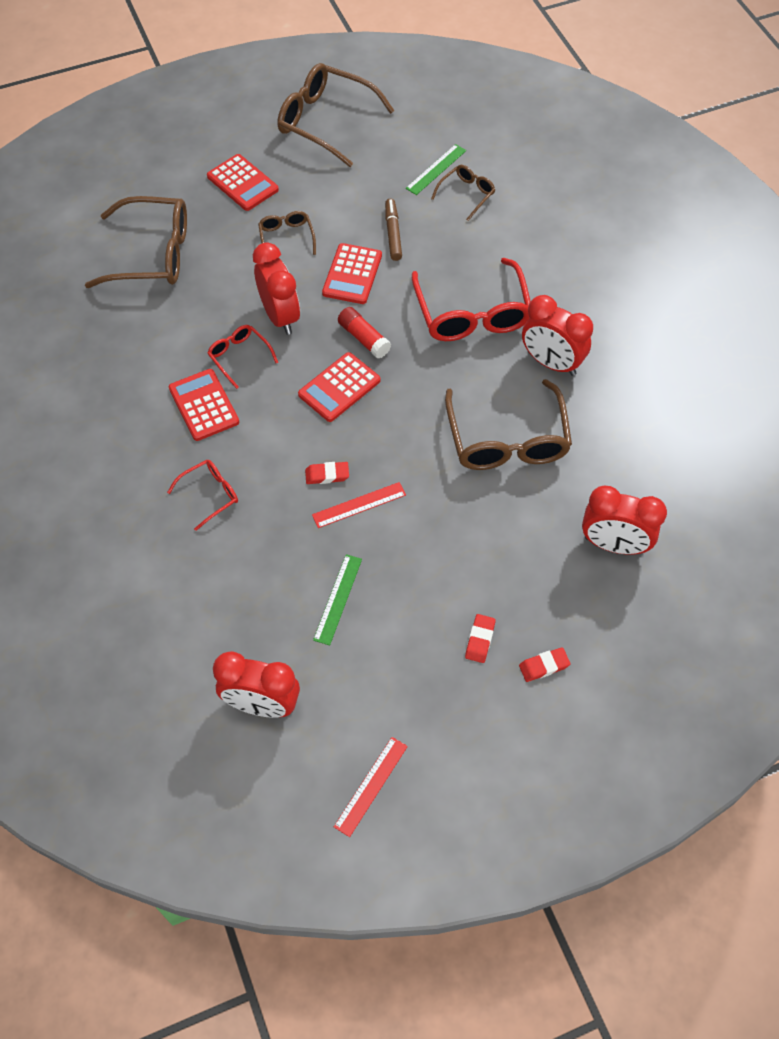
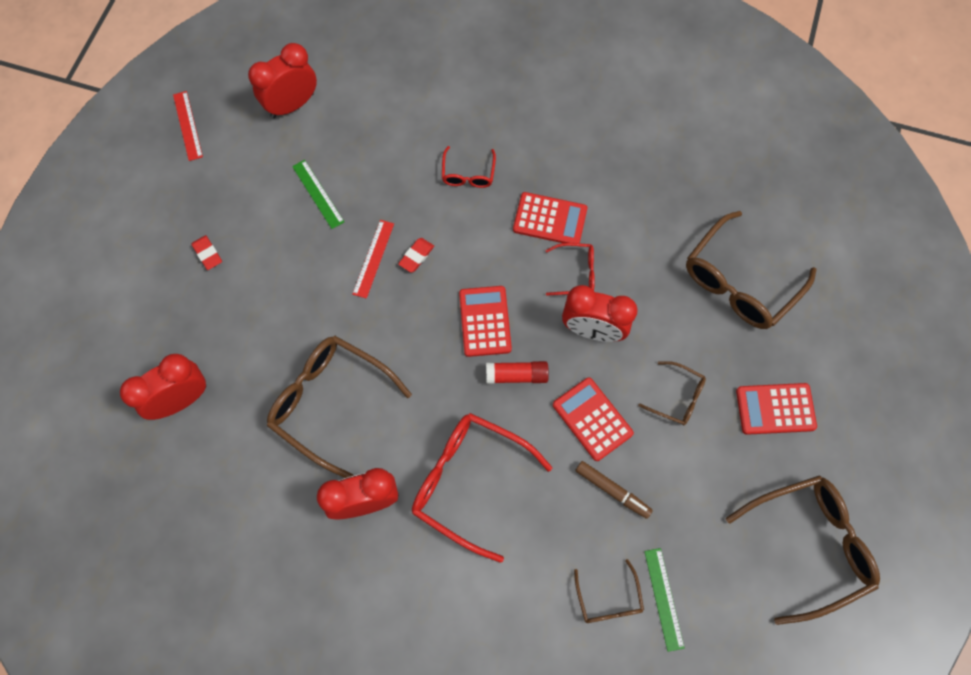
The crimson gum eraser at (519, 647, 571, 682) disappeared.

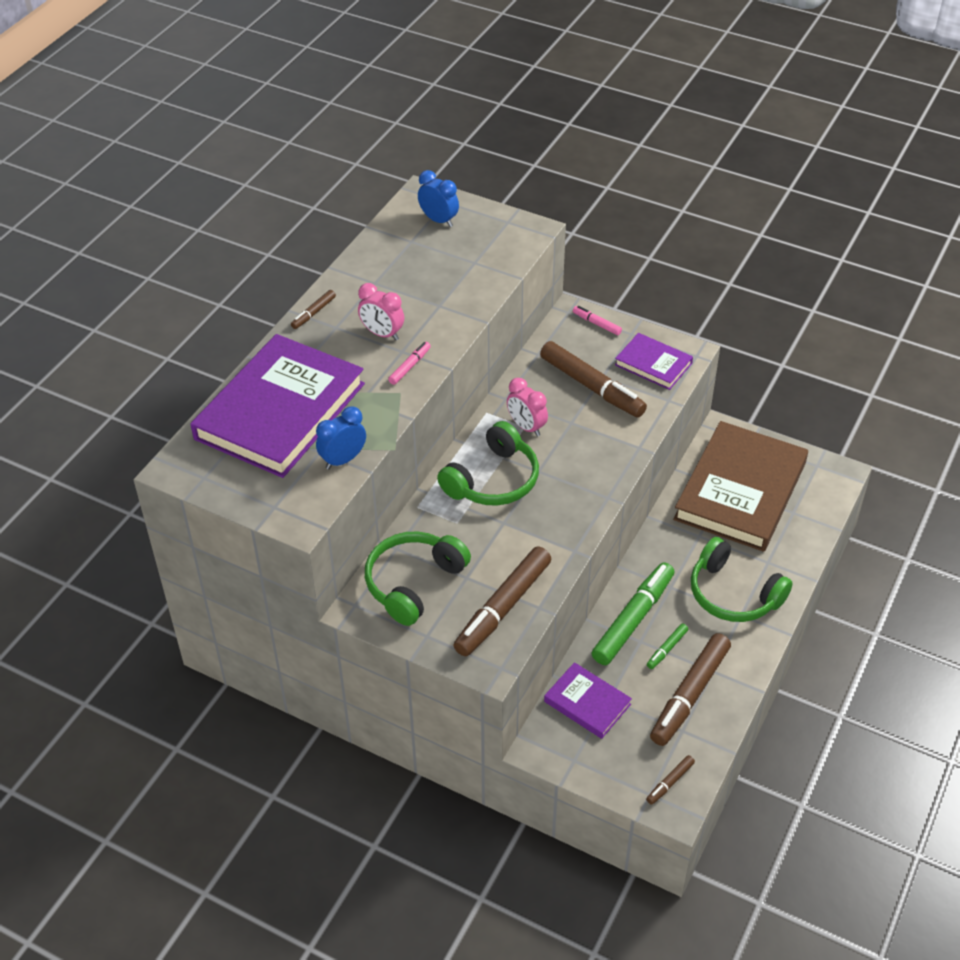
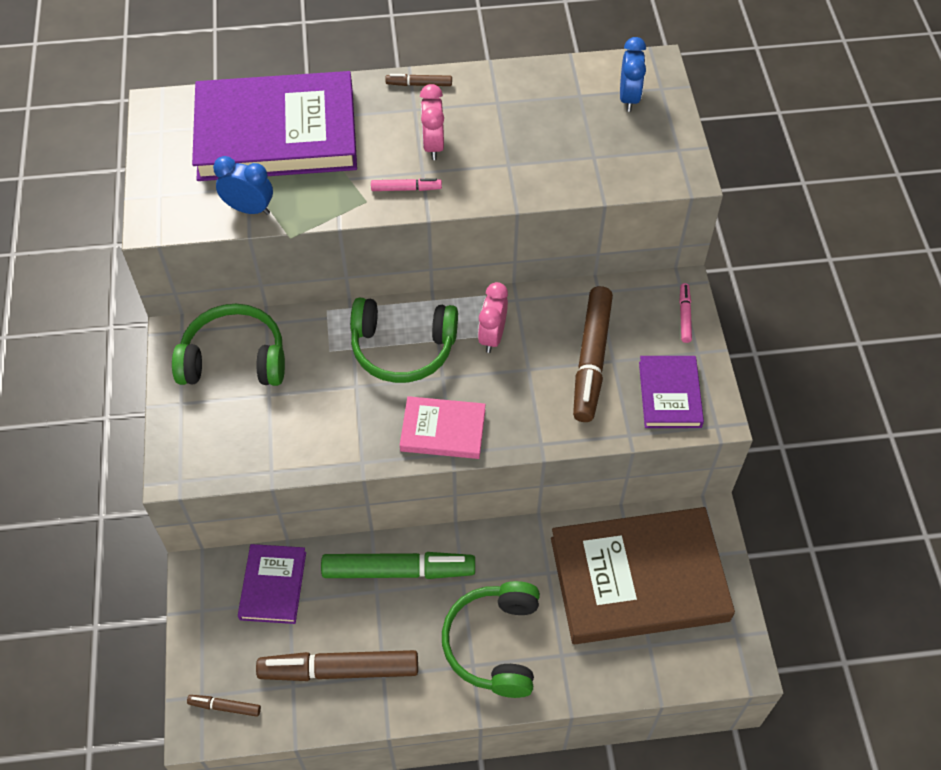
The rosy hardback at (400, 396, 486, 459) appeared.
The russet felt pen at (453, 547, 551, 656) disappeared.
The emerald felt pen at (647, 624, 688, 669) disappeared.

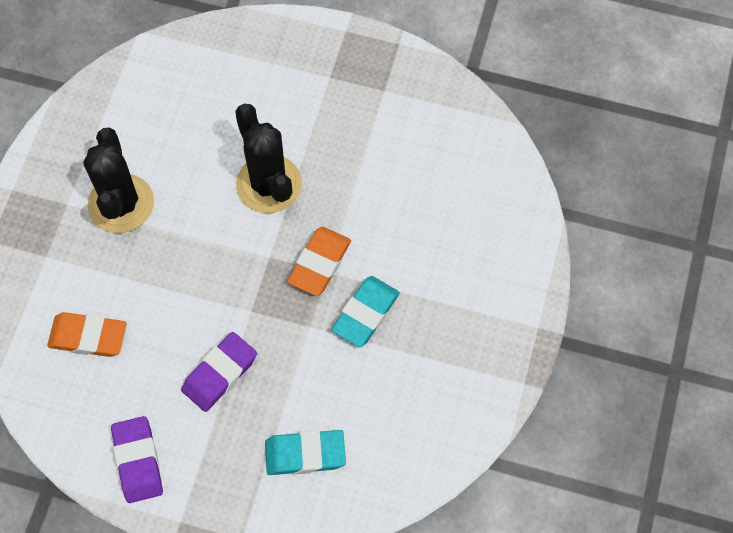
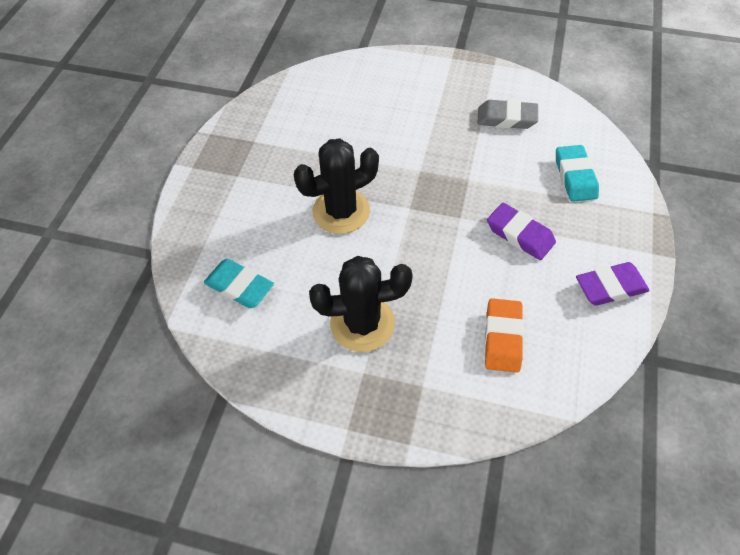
The teal gum eraser moved from (331, 276, 400, 347) to (204, 259, 274, 308).
The grey gum eraser at (477, 100, 538, 129) appeared.
The bright orange gum eraser at (288, 227, 351, 296) disappeared.

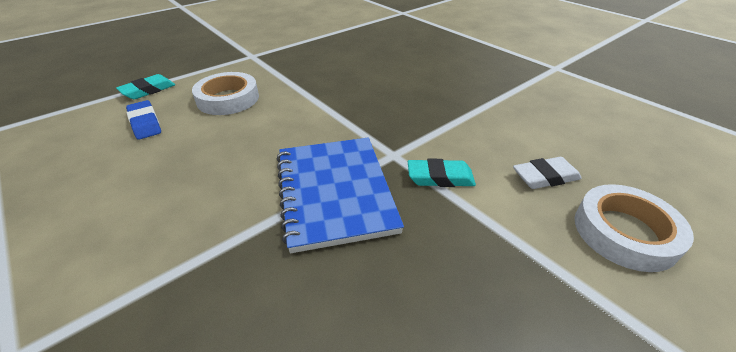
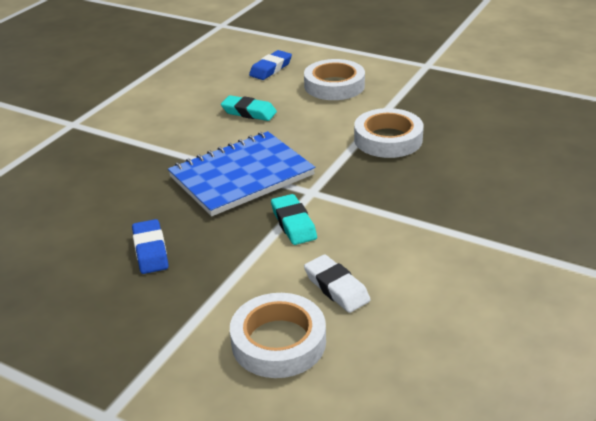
The cobalt gum eraser at (132, 219, 169, 274) appeared.
The teal gum eraser moved from (116, 74, 175, 99) to (221, 95, 277, 121).
The snow-white tape at (354, 108, 424, 158) appeared.

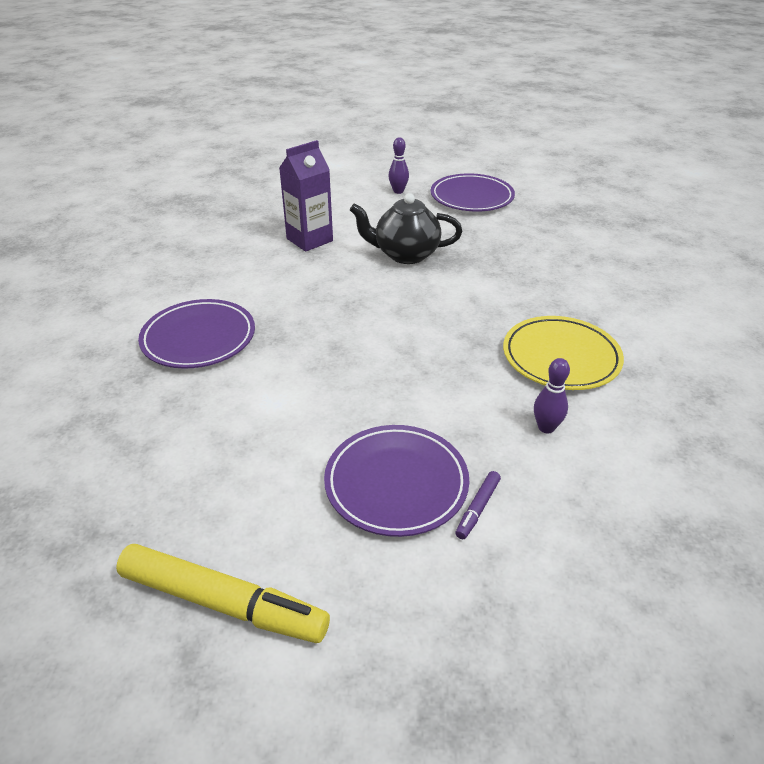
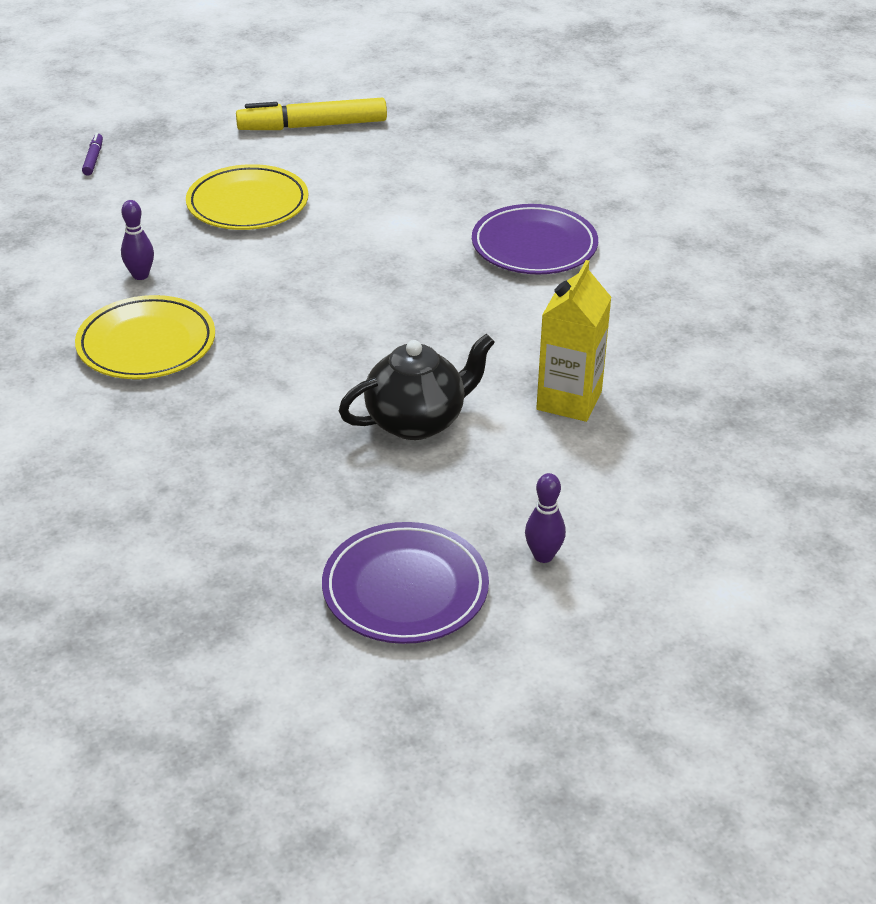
The purple felt pen moved from (455, 471, 501, 539) to (82, 133, 103, 176).
The purple plate at (324, 425, 469, 537) became the yellow plate at (186, 164, 308, 230).
The purple carton at (279, 140, 333, 252) became the yellow carton at (536, 260, 612, 422).

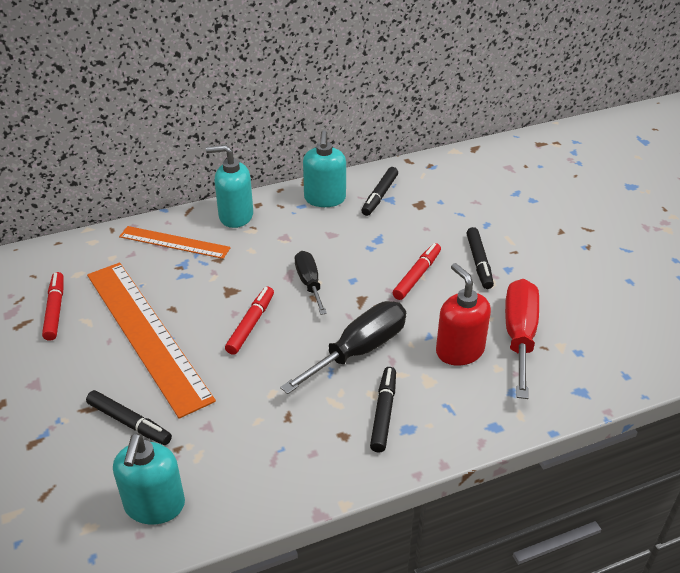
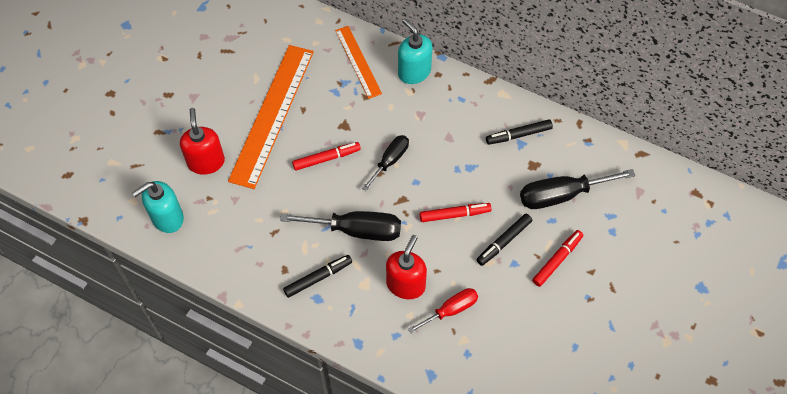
The black felt pen at (86, 390, 172, 445) was replaced by the crimson pump bottle at (180, 108, 225, 175).
The crimson flat screwdriver at (505, 279, 539, 399) changed to 0.63 times the size.
The black flat screwdriver at (520, 169, 636, 209) appeared.
The crimson felt pen moved from (42, 272, 64, 341) to (532, 230, 583, 287).
The teal pump bottle at (303, 130, 346, 207) disappeared.

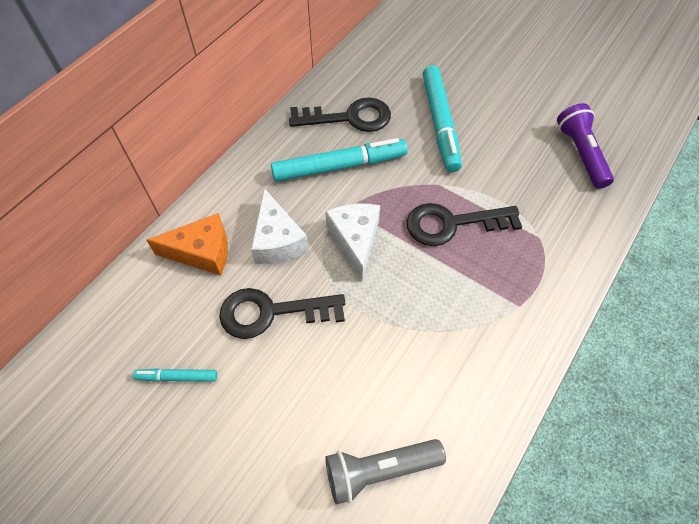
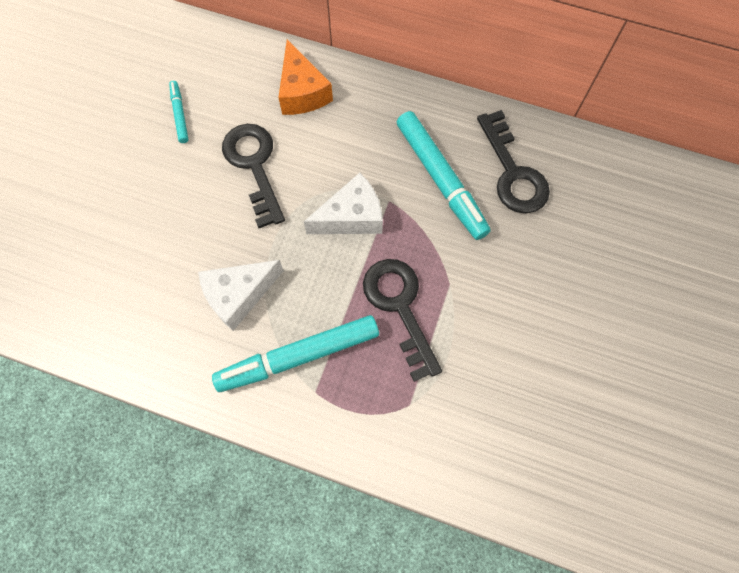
The snow-white cheese moved from (251, 188, 309, 264) to (198, 260, 284, 331).
The teal felt pen moved from (423, 65, 462, 172) to (212, 315, 379, 392).
The grey torch at (325, 439, 446, 505) disappeared.
The purple torch at (557, 103, 614, 189) disappeared.

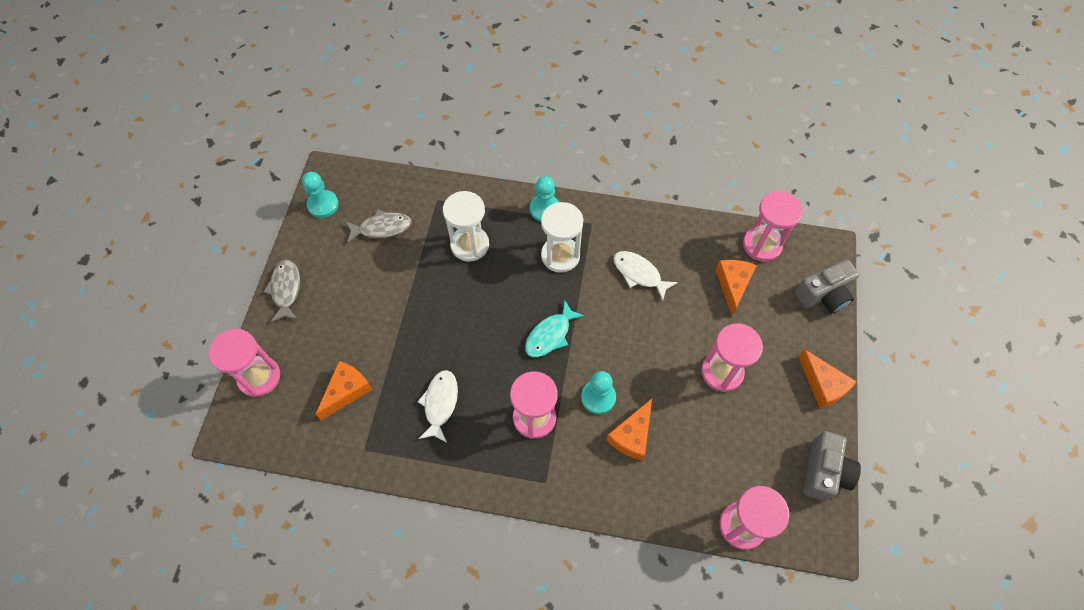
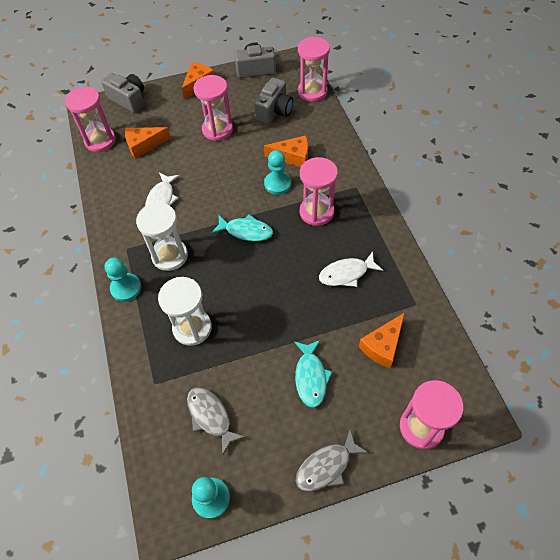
The grey compact camera at (254, 78, 293, 124) appeared.
The teal toy fish at (294, 340, 332, 408) appeared.
The bright orange cheese at (316, 361, 373, 420) turned 60 degrees counterclockwise.

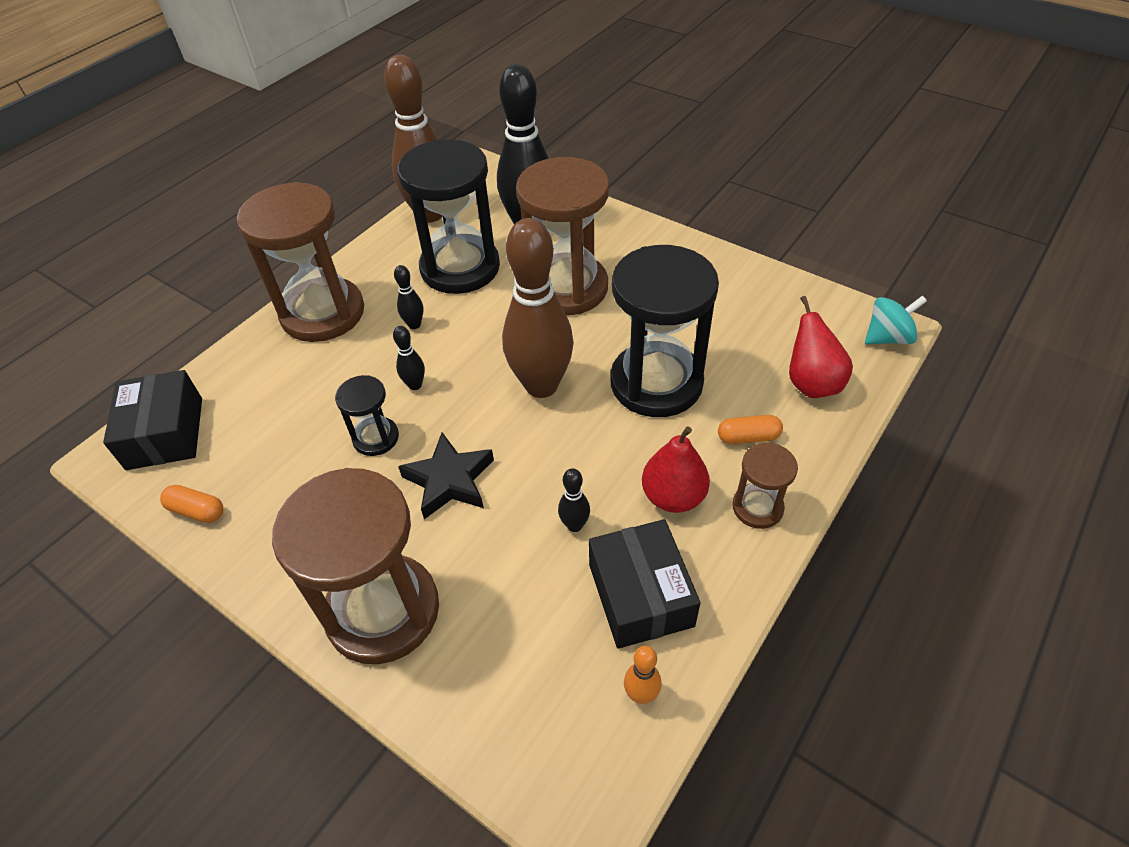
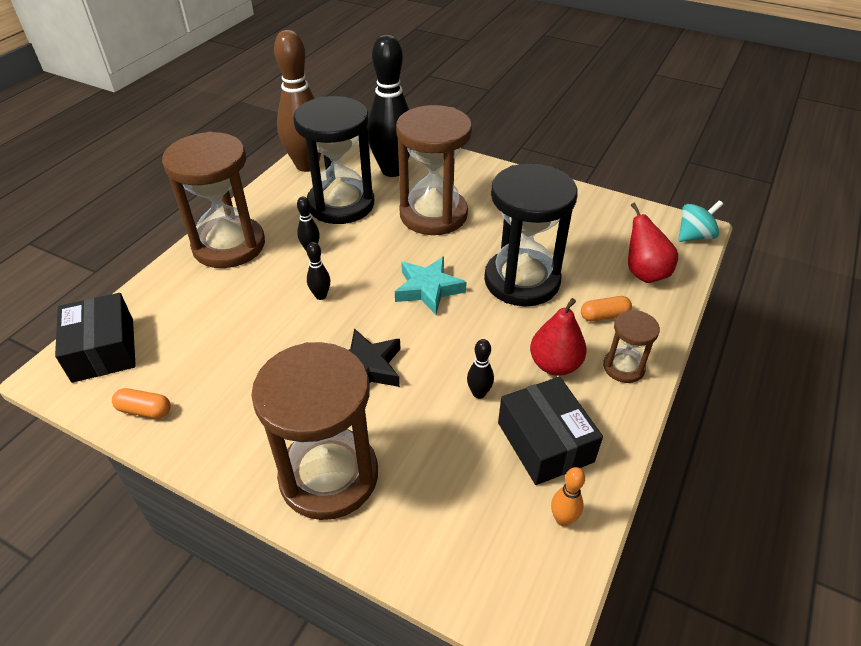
The russet skittle at (502, 218, 574, 398) was replaced by the teal five-pointed star at (395, 257, 467, 315).
The black sandglass at (335, 375, 399, 456) disappeared.

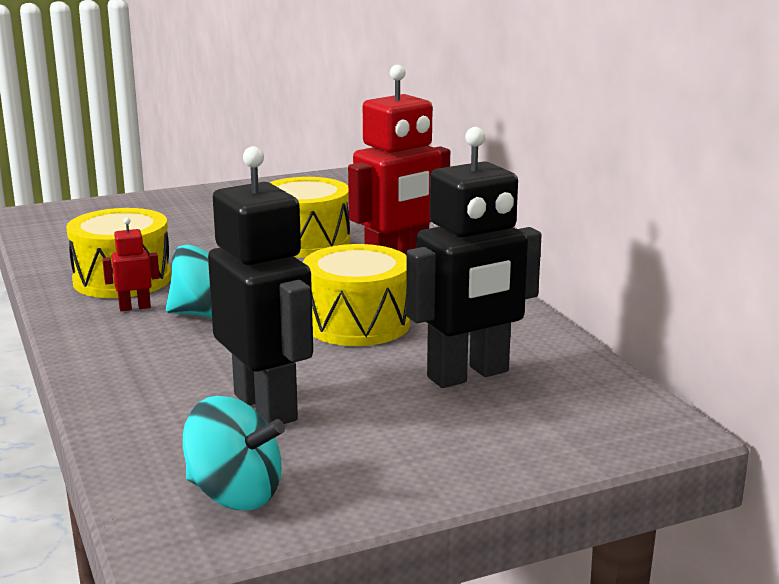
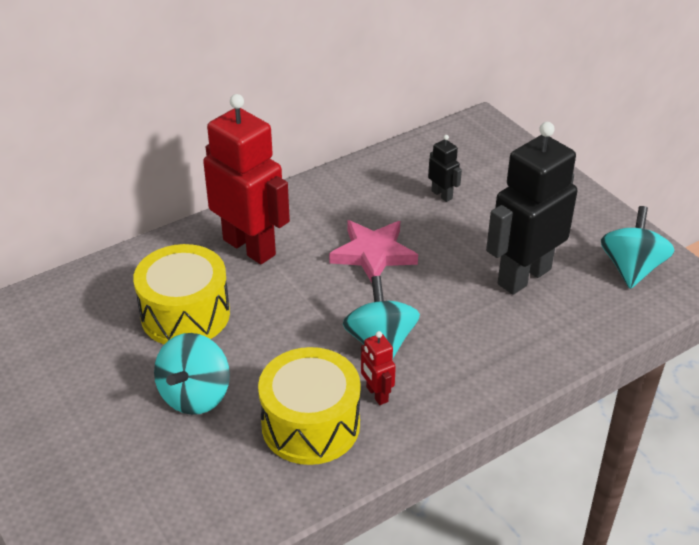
The teal toy top at (154, 333, 230, 415) appeared.
The yellow snare drum at (303, 244, 410, 346) was replaced by the rosy five-pointed star at (329, 220, 418, 283).
The black toy robot at (406, 127, 542, 388) changed to 0.43 times the size.

